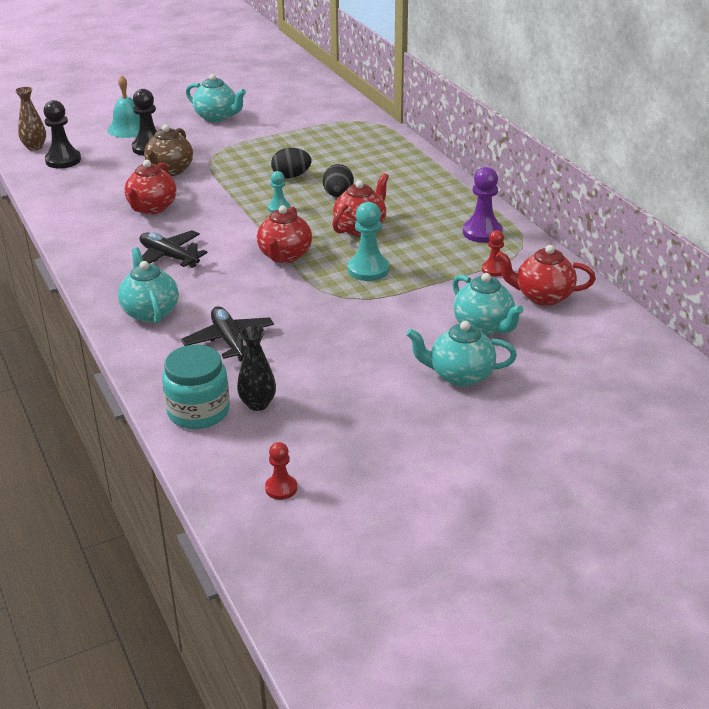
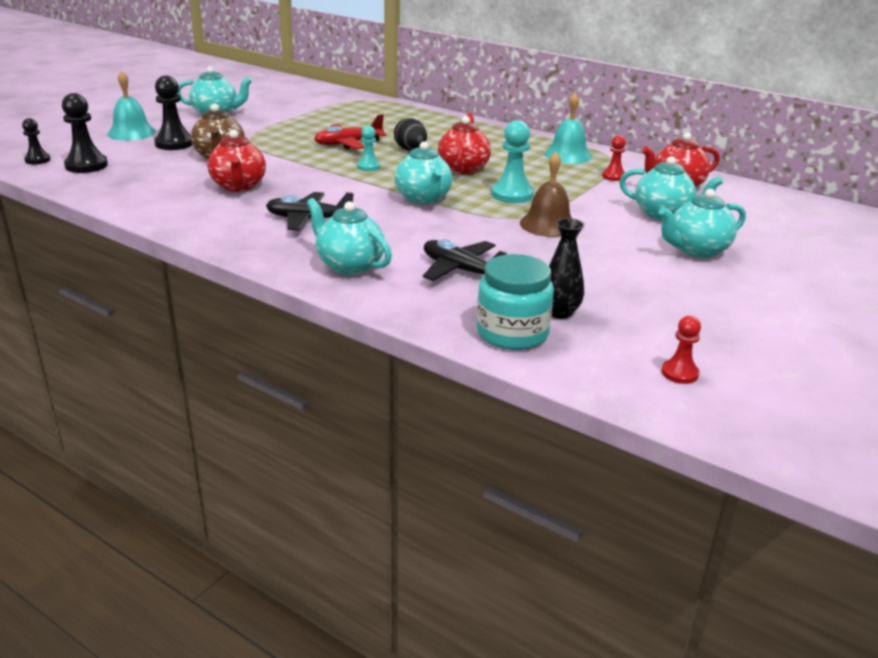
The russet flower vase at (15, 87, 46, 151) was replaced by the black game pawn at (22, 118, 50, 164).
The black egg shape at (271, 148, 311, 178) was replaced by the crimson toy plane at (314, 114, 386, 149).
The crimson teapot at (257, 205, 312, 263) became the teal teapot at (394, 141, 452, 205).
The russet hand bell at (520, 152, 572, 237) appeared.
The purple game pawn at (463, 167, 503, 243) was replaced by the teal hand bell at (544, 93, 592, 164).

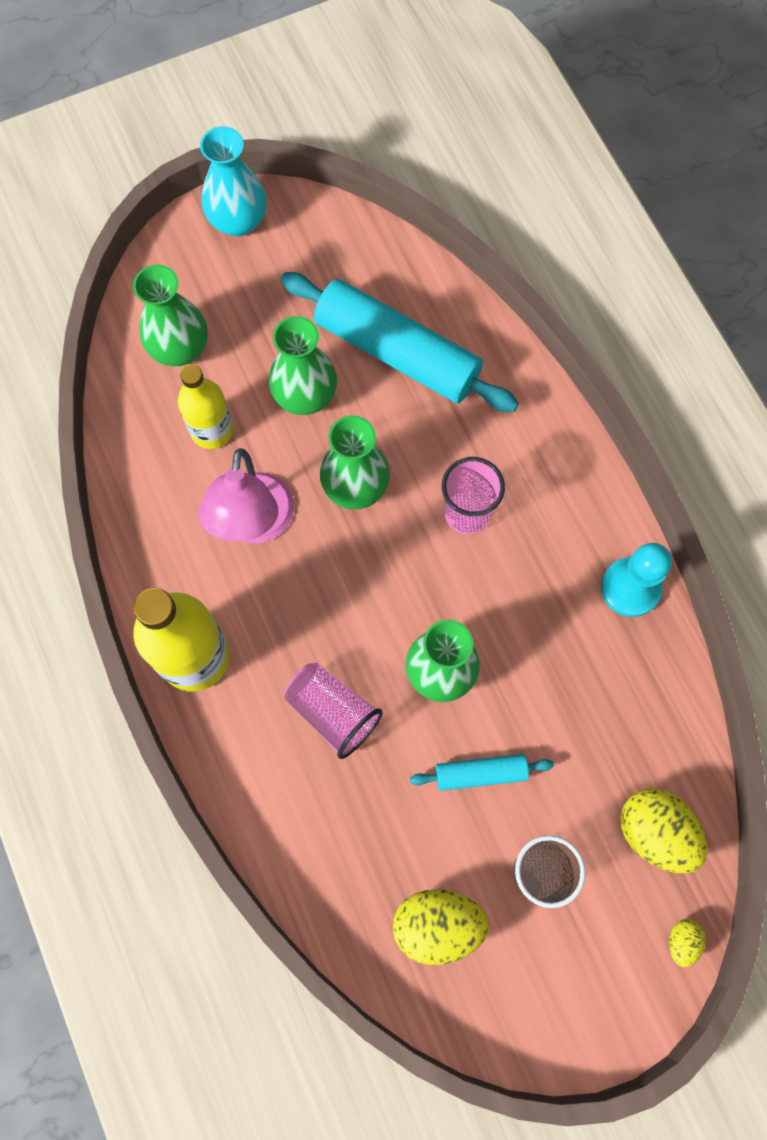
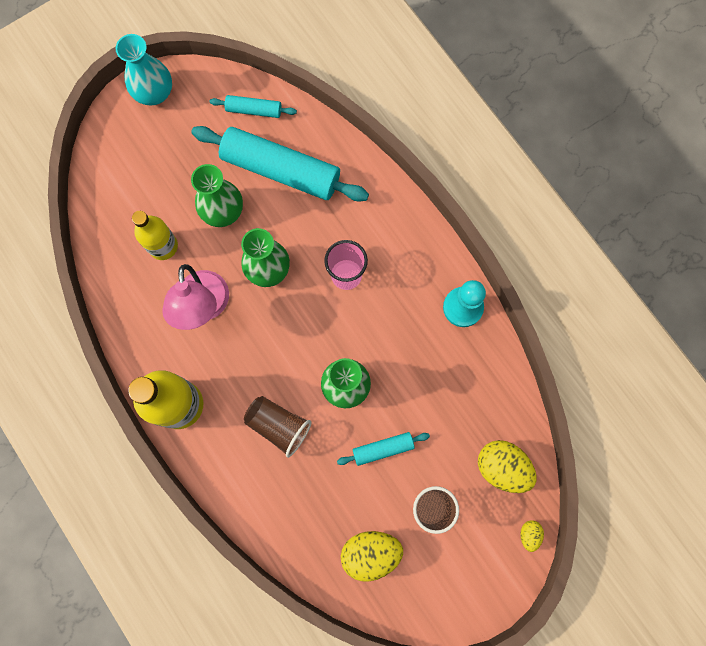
The teal pastry roller at (210, 95, 297, 118) appeared.
The rosy tumbler at (285, 663, 383, 759) became the russet tumbler at (244, 396, 311, 458).
The emerald flower vase at (133, 265, 208, 366) disappeared.

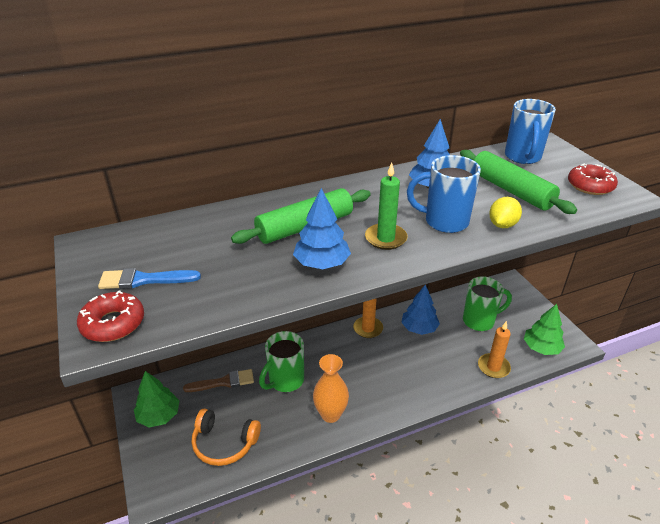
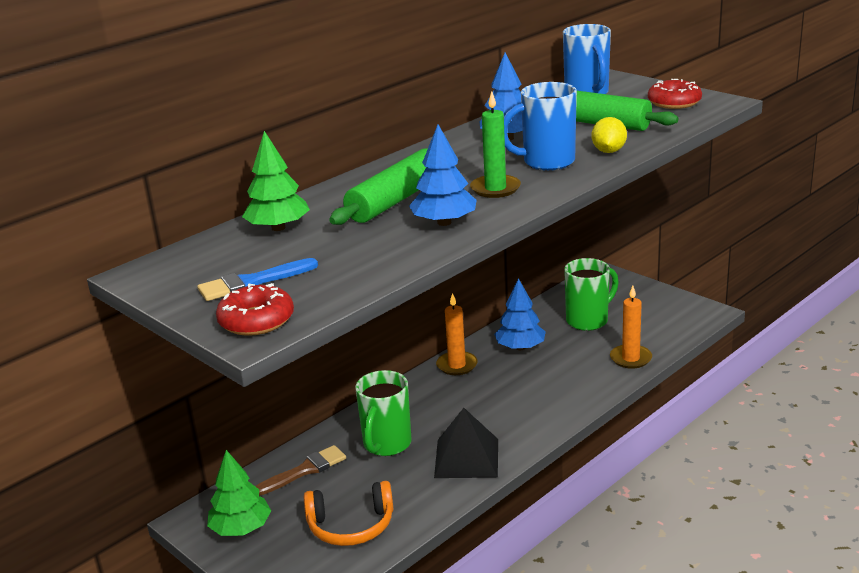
The emerald tree moved from (524, 304, 565, 355) to (242, 131, 310, 231).
The bright orange flower vase at (313, 354, 349, 423) was replaced by the black solid pyramid at (434, 408, 498, 478).

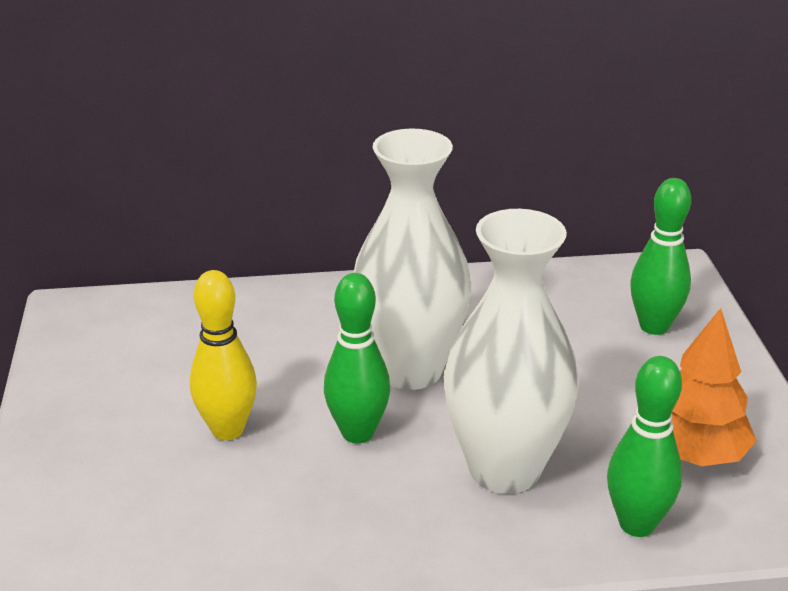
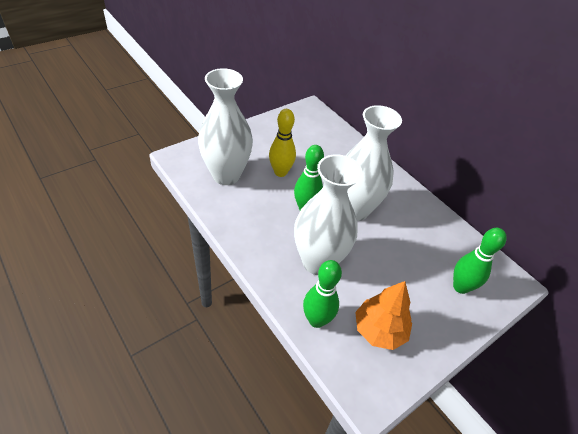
The snow-white flower vase at (198, 68, 253, 185) appeared.

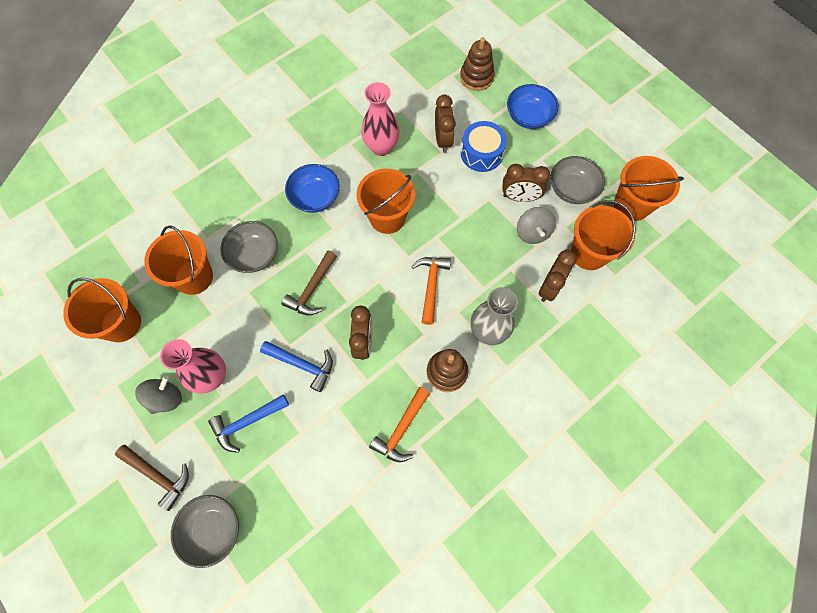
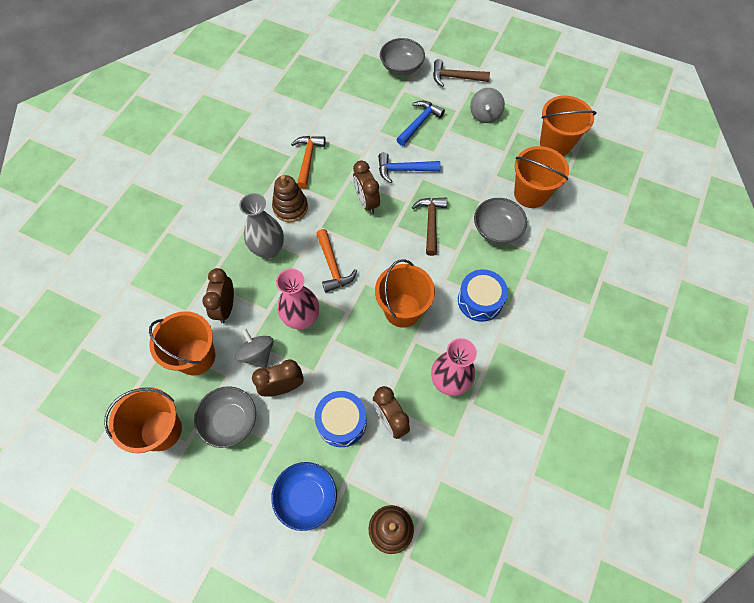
The rosy flower vase moved from (160, 339, 226, 393) to (276, 269, 319, 329).
The cobalt deep dish at (285, 164, 340, 213) was replaced by the cobalt snare drum at (458, 269, 508, 322).

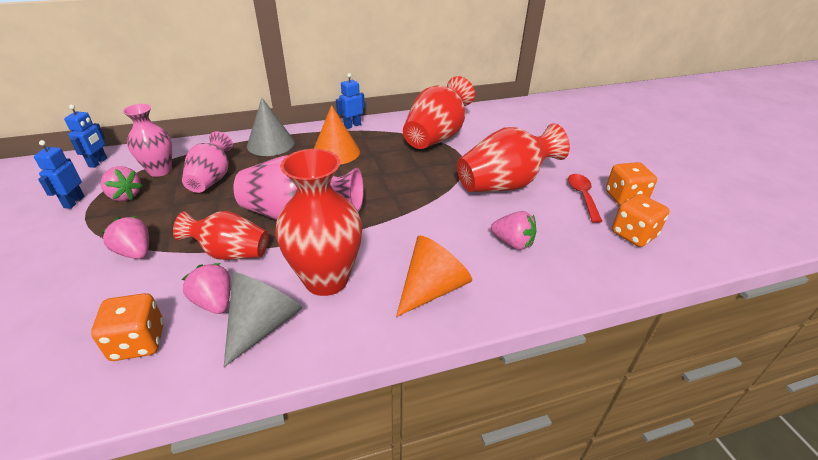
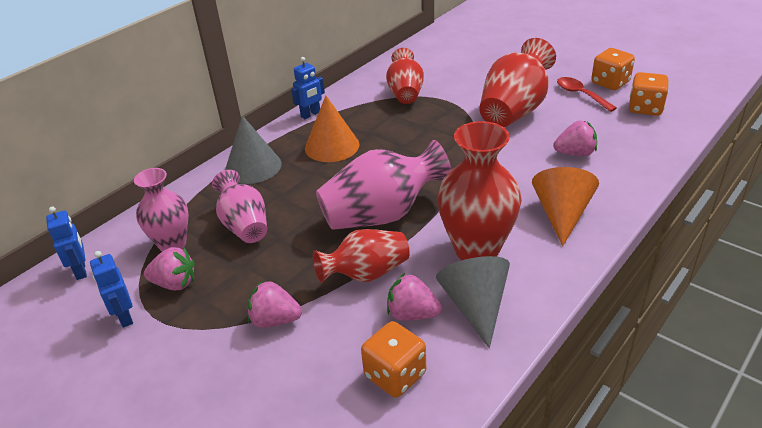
The cobalt toy robot at (336, 73, 365, 129) turned 150 degrees counterclockwise.
The crimson flower vase at (403, 76, 475, 149) changed to 0.65 times the size.

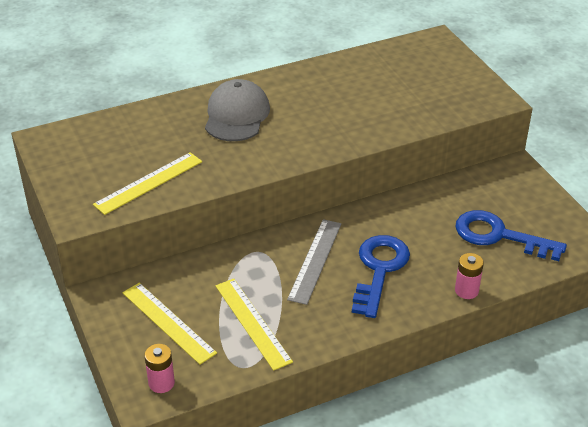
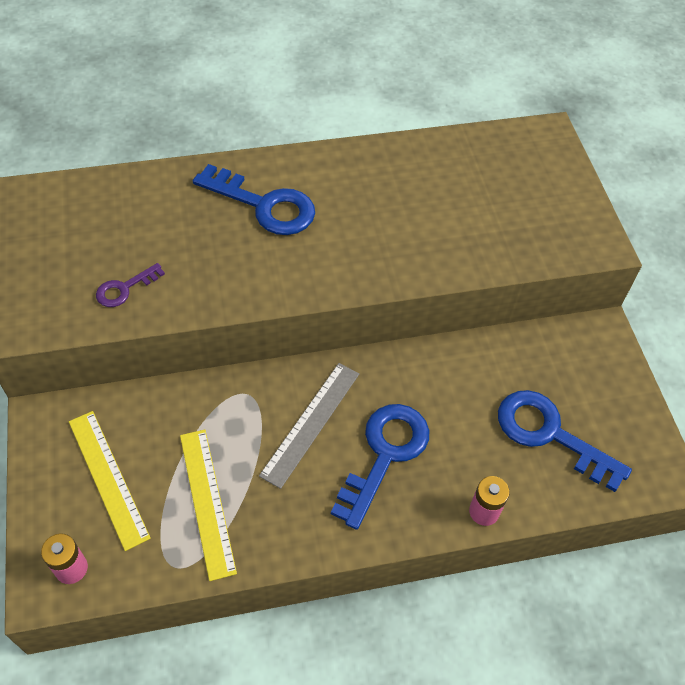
The yellow measuring stick at (93, 152, 202, 215) was replaced by the purple key at (96, 263, 165, 307).
The grey baseball cap at (205, 79, 270, 141) was replaced by the cobalt key at (193, 164, 315, 235).

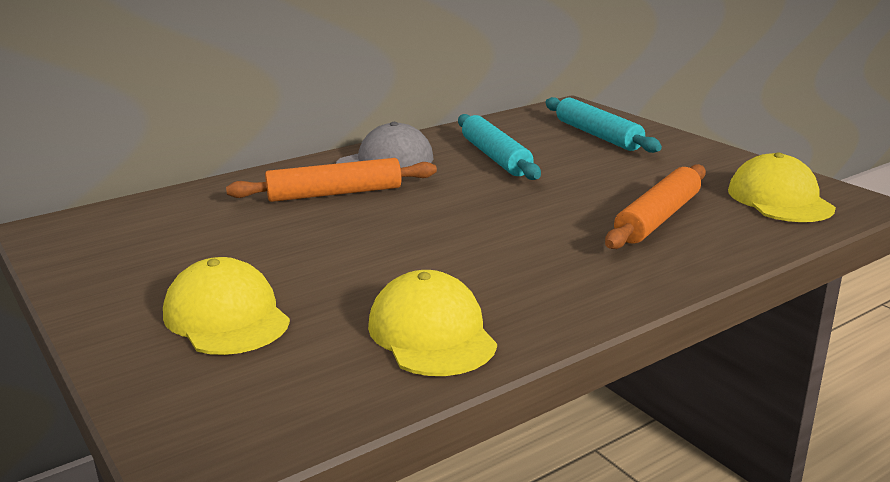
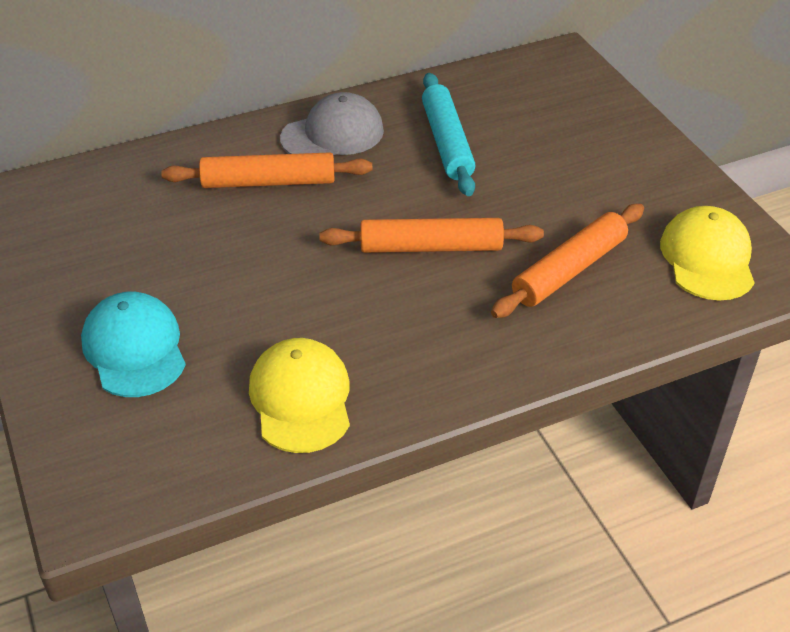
The yellow baseball cap at (163, 257, 290, 355) became the teal baseball cap at (81, 292, 186, 397).
The bright orange pastry roller at (319, 218, 544, 253) appeared.
The teal pastry roller at (545, 97, 662, 153) disappeared.

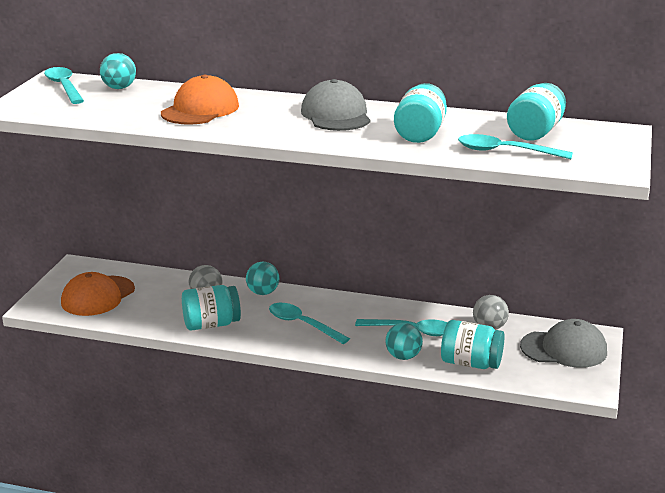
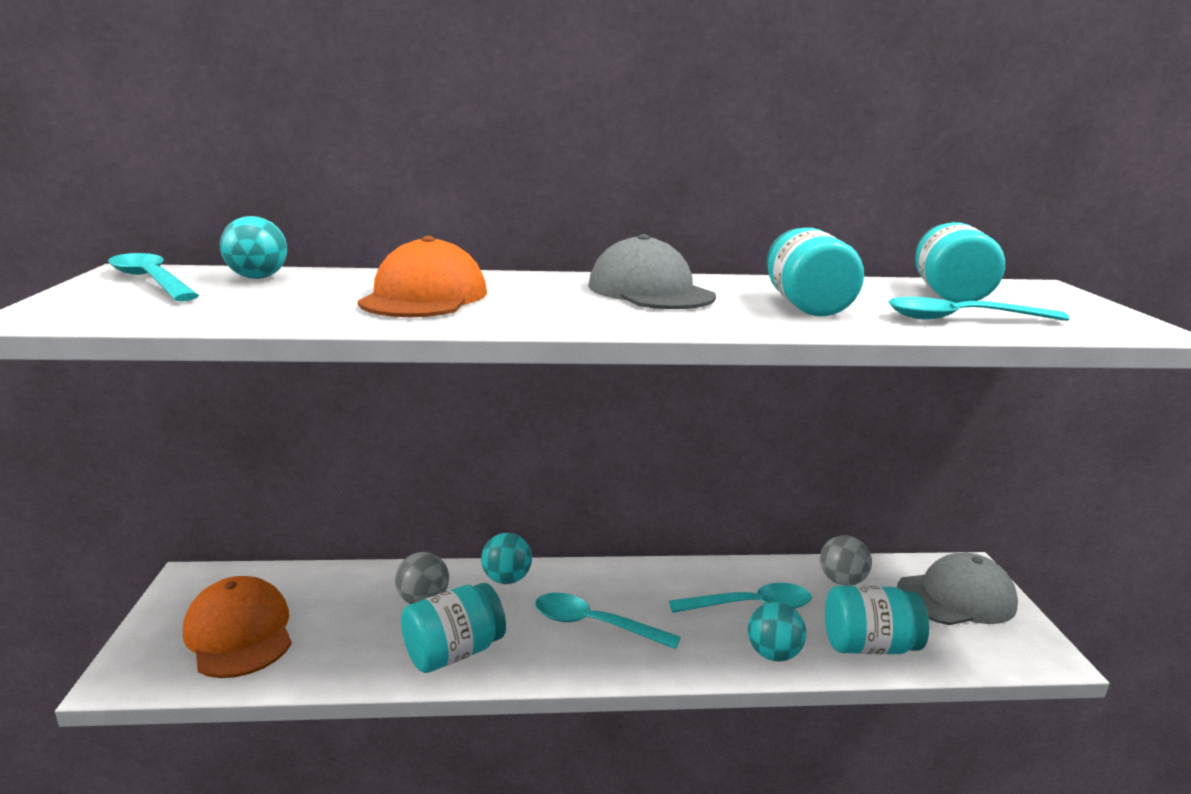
The bright orange baseball cap at (61, 272, 135, 316) turned 135 degrees clockwise.

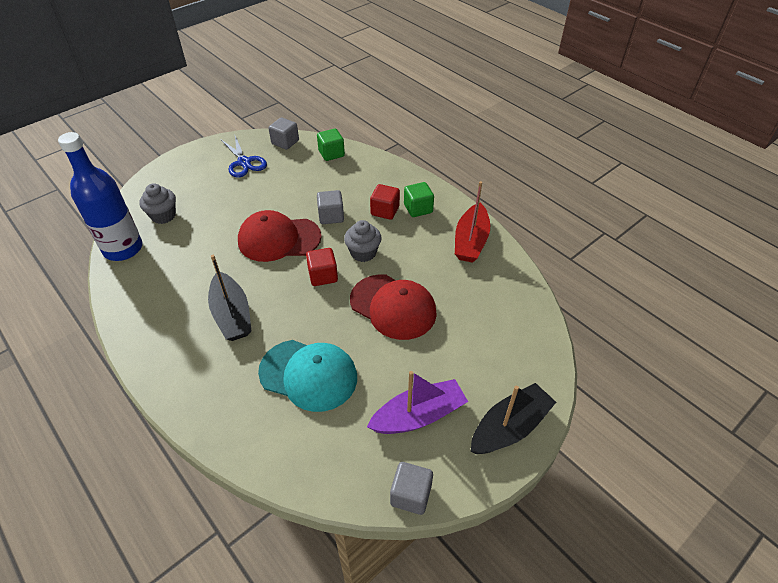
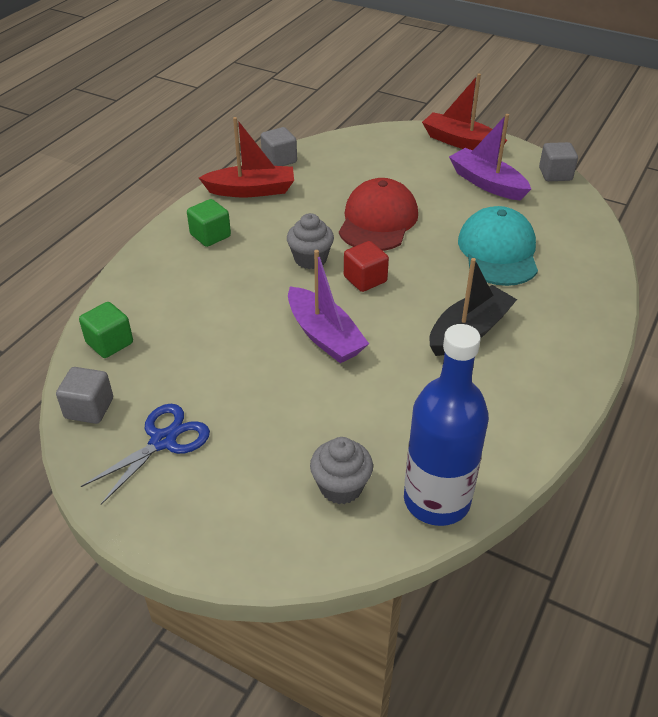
The grey block moved from (317, 190, 344, 224) to (261, 127, 297, 166).
The crimson baseball cap at (238, 210, 322, 262) was replaced by the purple toy boat at (288, 250, 369, 363).
The black toy boat at (471, 383, 556, 454) became the crimson toy boat at (422, 74, 507, 150).
The crimson block at (370, 184, 400, 220) disappeared.

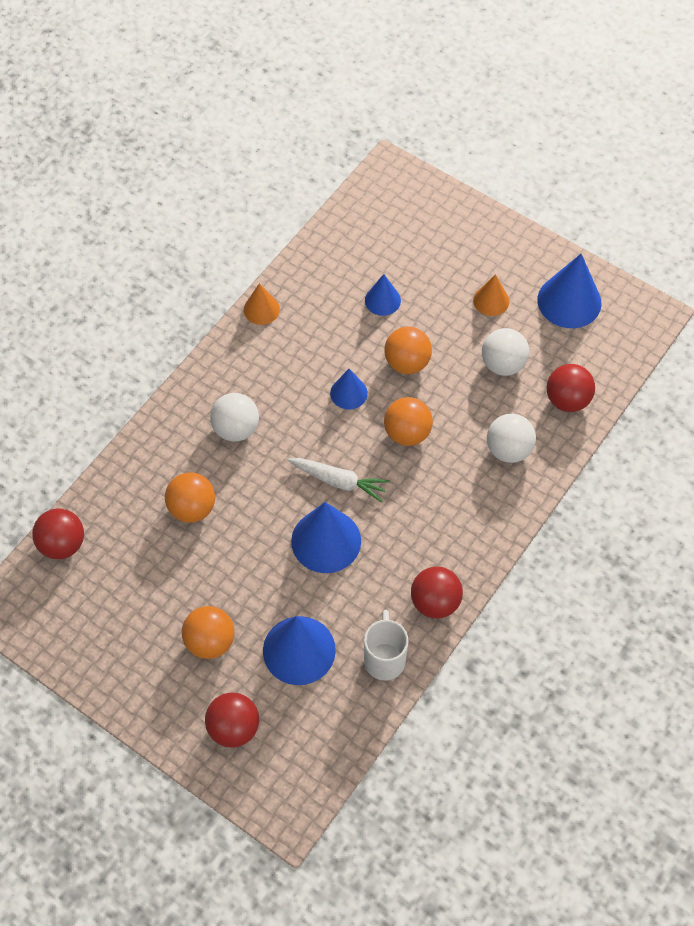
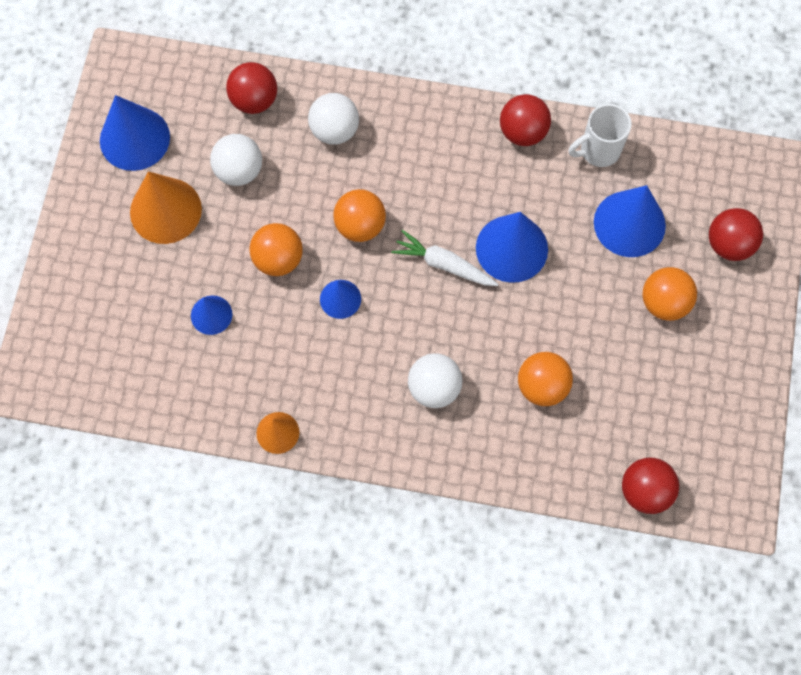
The bright orange solid cone at (473, 274, 509, 316) changed to 1.77 times the size.
The snow-white toy carrot at (287, 458, 390, 502) turned 60 degrees counterclockwise.

